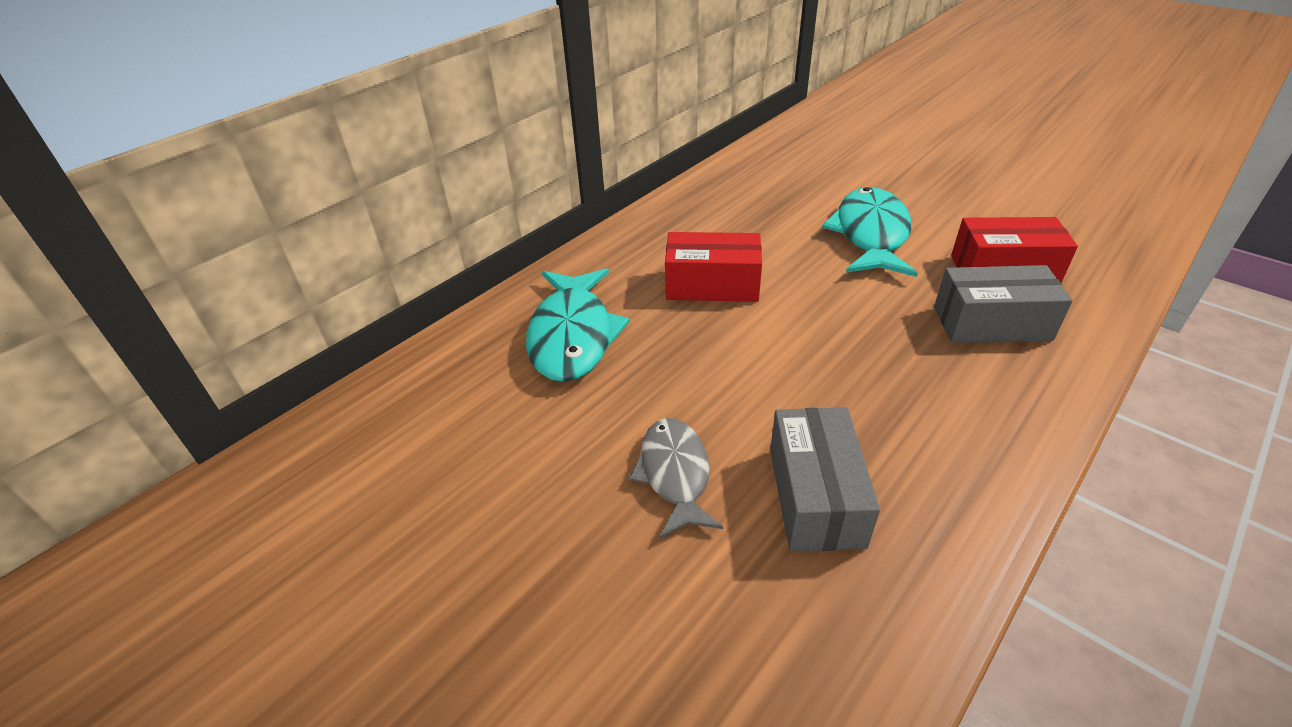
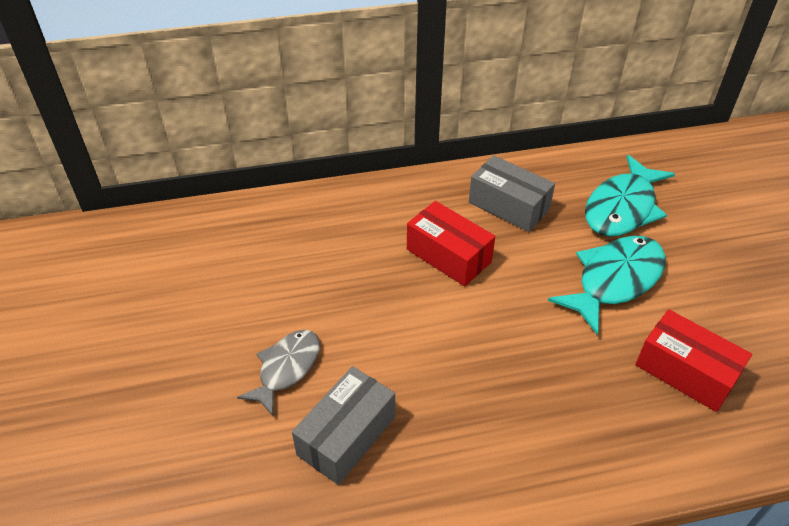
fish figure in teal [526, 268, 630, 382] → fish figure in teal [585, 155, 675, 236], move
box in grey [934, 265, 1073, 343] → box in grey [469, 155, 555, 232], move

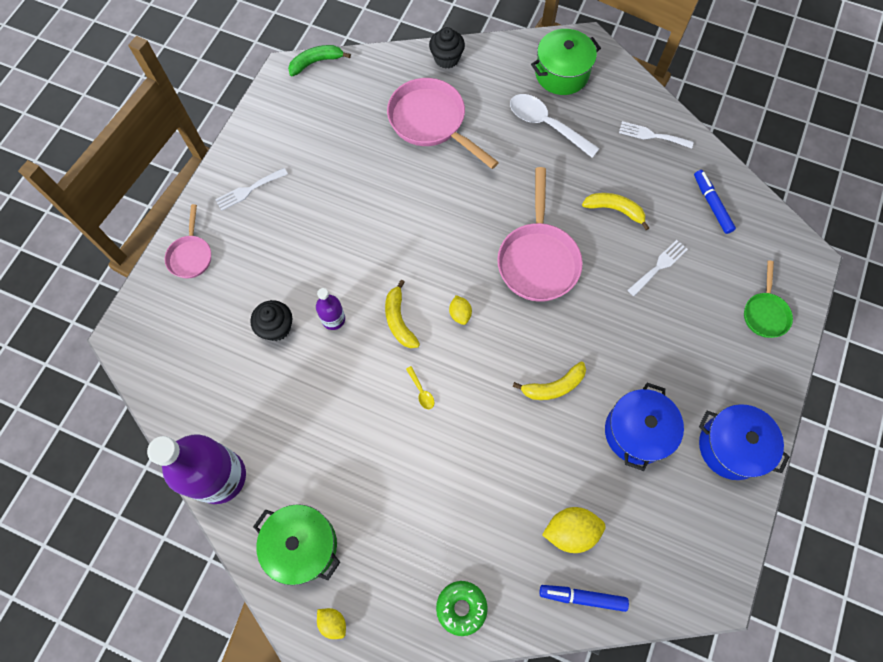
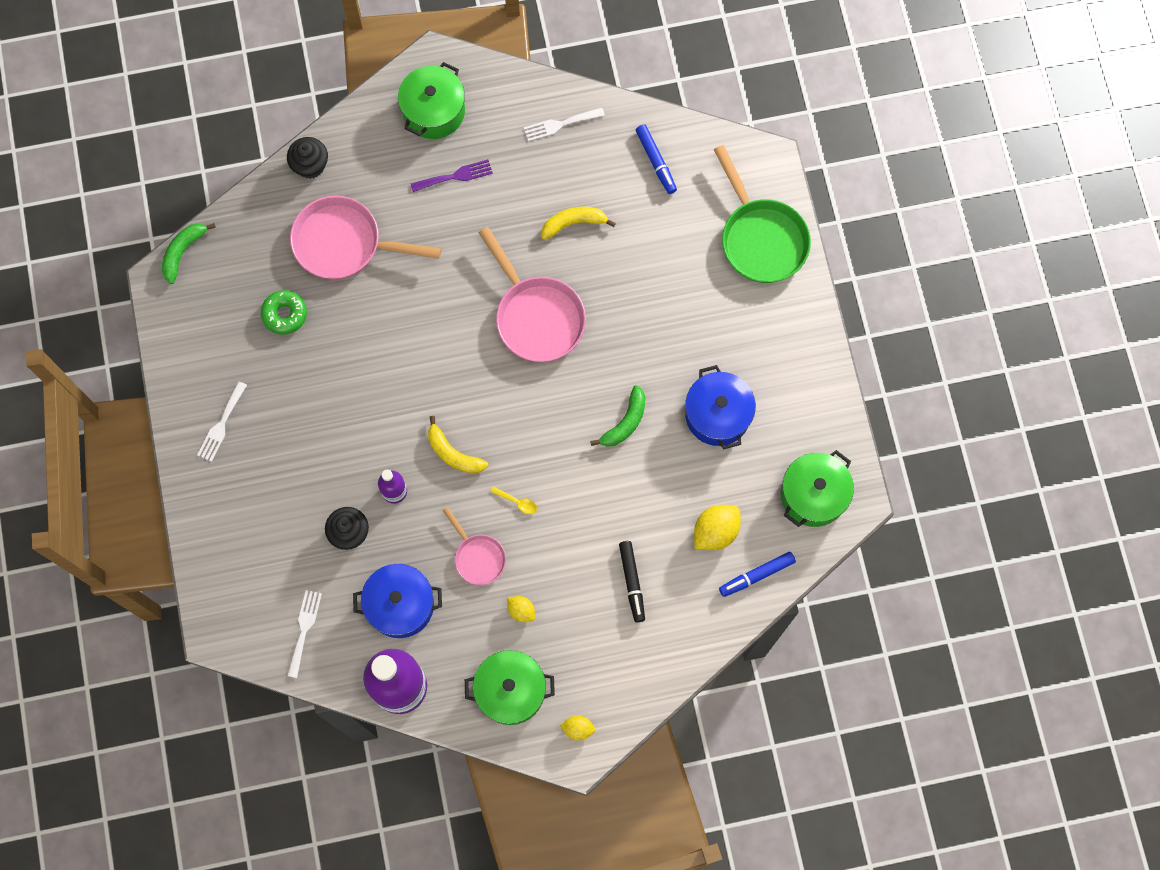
skillet in rose-pink [165, 204, 211, 279] → skillet in rose-pink [443, 507, 506, 585], move
donut in green [436, 581, 488, 636] → donut in green [261, 290, 307, 335], move
lemon in bright yellow [449, 295, 472, 325] → lemon in bright yellow [507, 596, 535, 622], move
tablespoon in pure white [510, 94, 599, 158] → dinner fork in purple [411, 159, 493, 192]
banana in bright yellow [512, 361, 586, 400] → banana in green [590, 385, 646, 447]
dinner fork in pure white [627, 240, 688, 296] → dinner fork in pure white [287, 590, 322, 678], move
felt pen in blue [694, 170, 736, 234] → felt pen in blue [636, 124, 677, 194], 150 degrees counterclockwise
pot in blue [699, 404, 790, 480] → pot in blue [353, 564, 442, 638], move
skillet in green [744, 261, 793, 338] → skillet in green [714, 145, 811, 283], x1.81
- → felt pen in black [619, 541, 645, 622]
- → pot in green [781, 450, 854, 527]

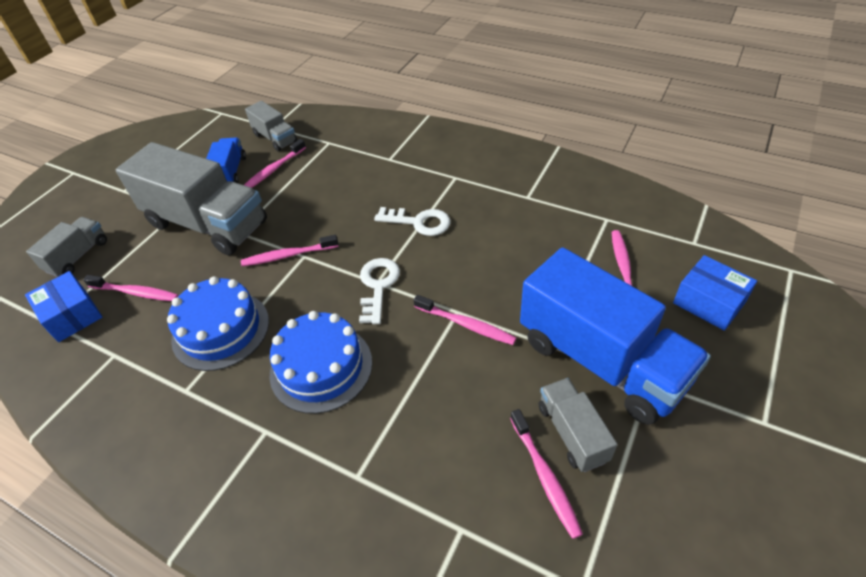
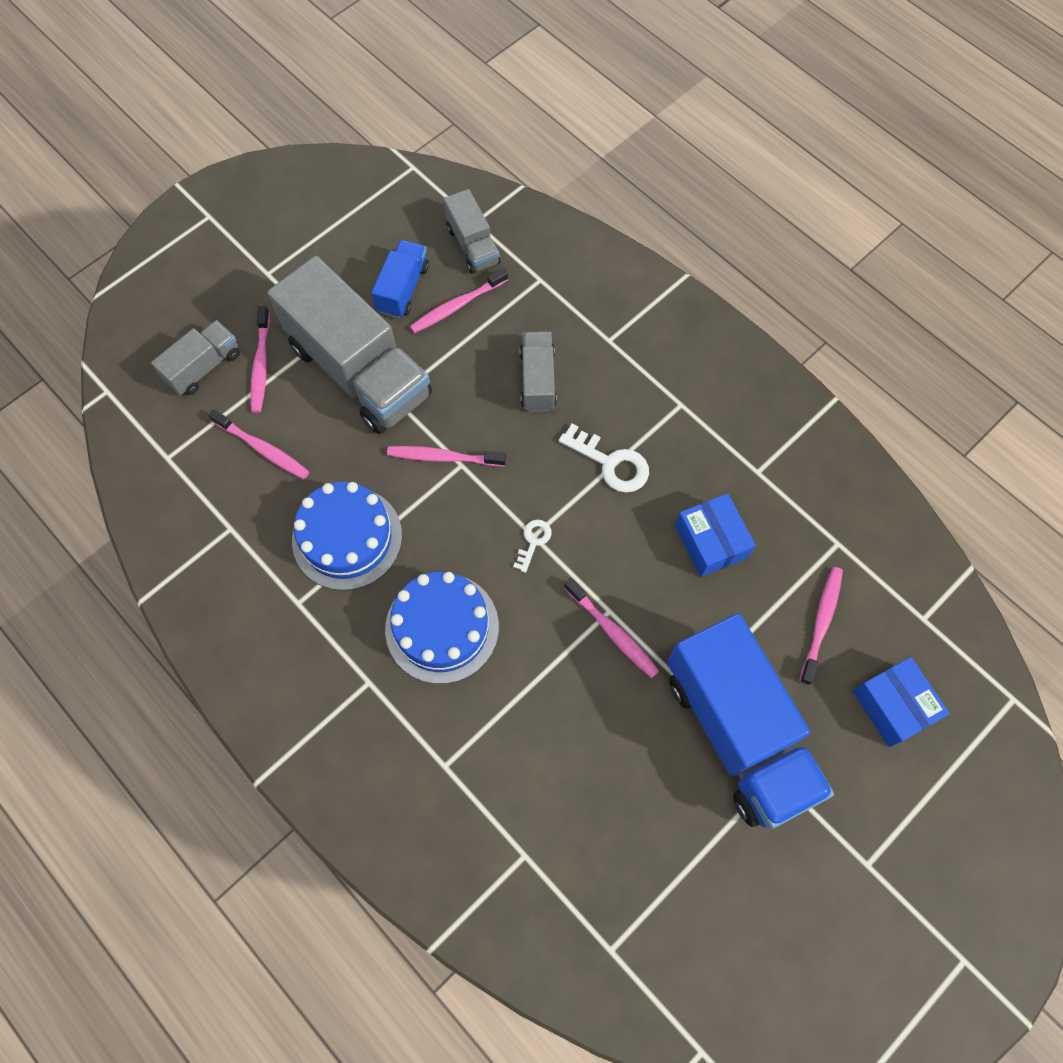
box in blue [25, 271, 103, 342] → box in blue [675, 493, 756, 577], move
key in pure white [359, 258, 400, 324] → key in pure white [513, 519, 552, 573], x0.57
tooth brush in rose-pink [510, 409, 583, 539] → tooth brush in rose-pink [250, 306, 270, 413], move
toy truck in grey [539, 378, 618, 472] → toy truck in grey [520, 331, 557, 412], move

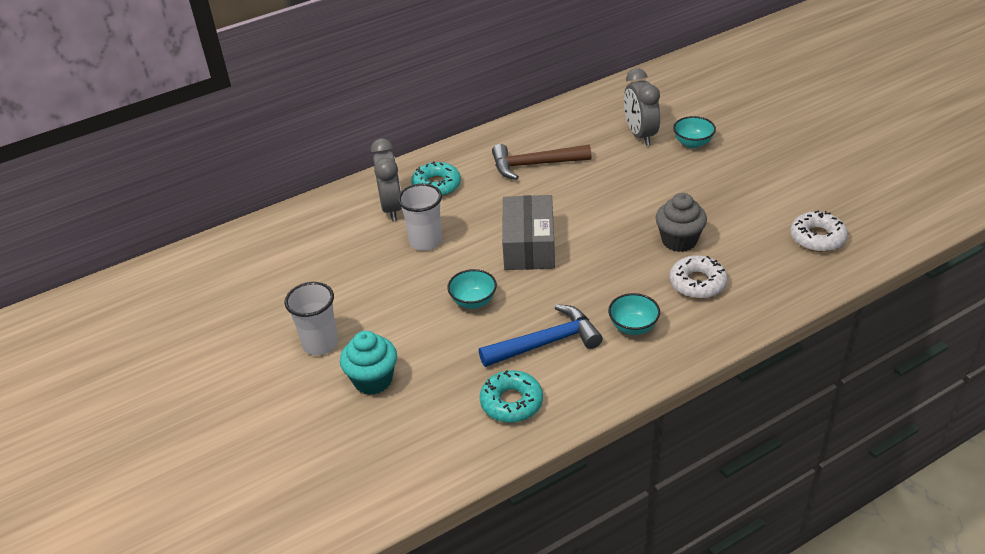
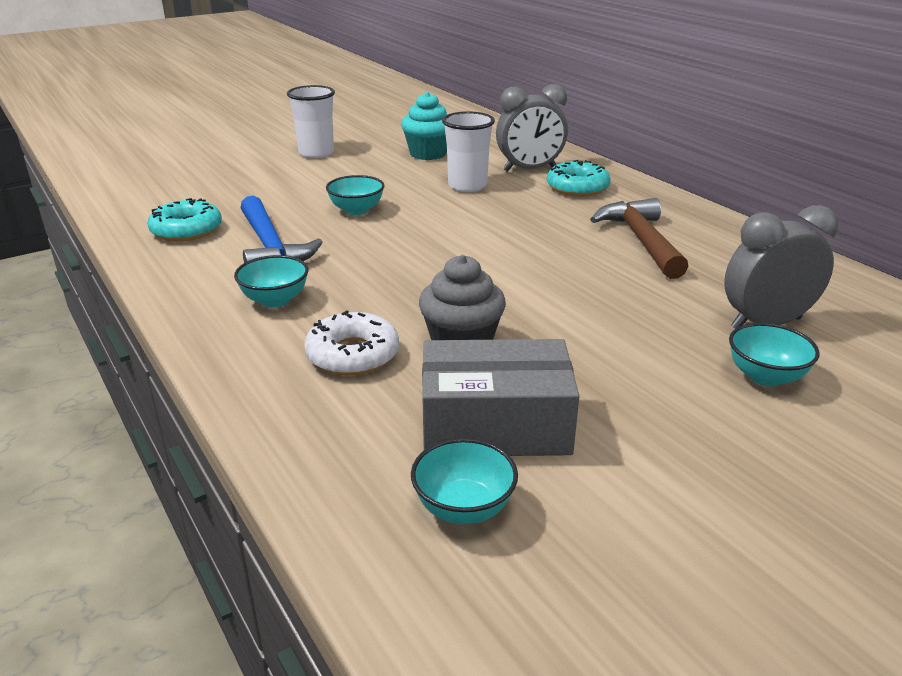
muffin in teal [340, 331, 397, 395] → muffin in teal [401, 92, 448, 160], move
box in grey [502, 195, 555, 270] → box in grey [422, 339, 579, 456], move
donut in pure white [790, 211, 848, 252] → bowl in teal [411, 438, 518, 524]

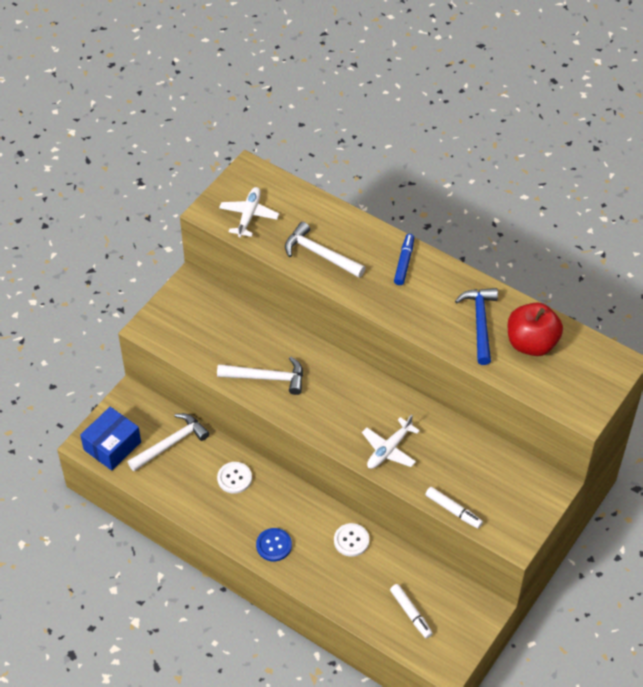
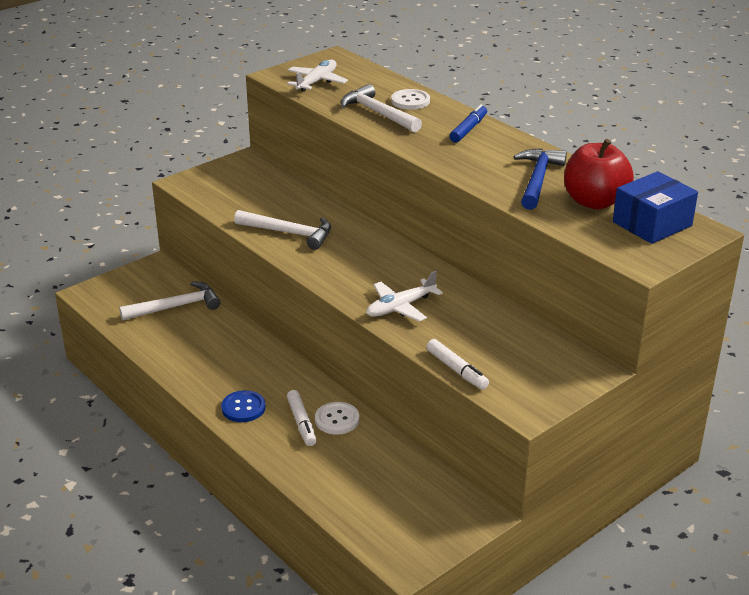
box in blue [80, 407, 141, 471] → box in blue [613, 171, 698, 244], move
button in pure white [217, 462, 252, 494] → button in pure white [391, 89, 430, 110], move
felt pen in pure white [390, 584, 433, 638] → felt pen in pure white [287, 390, 316, 446], move

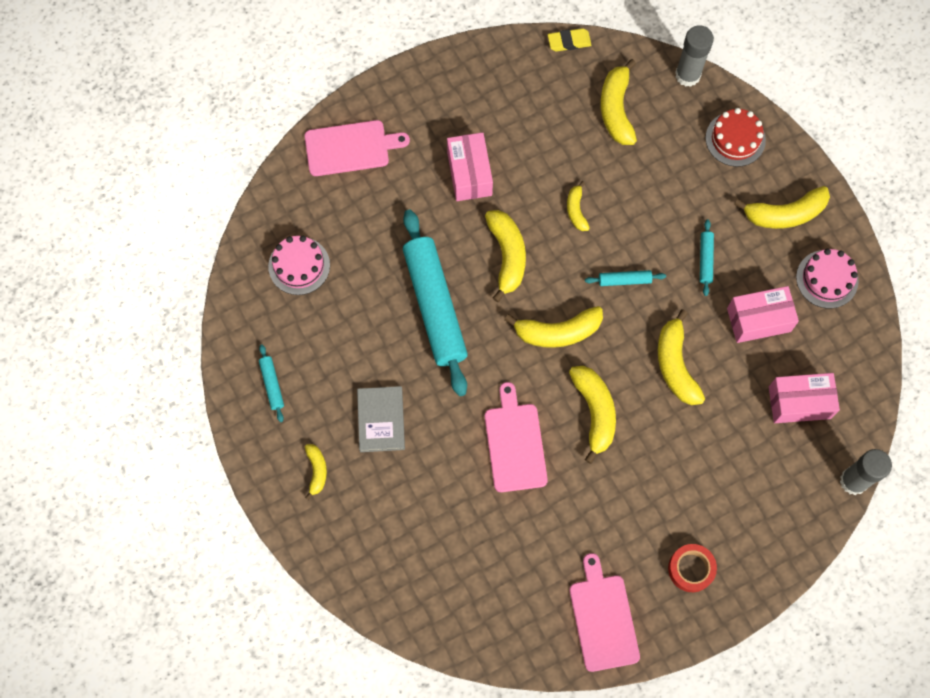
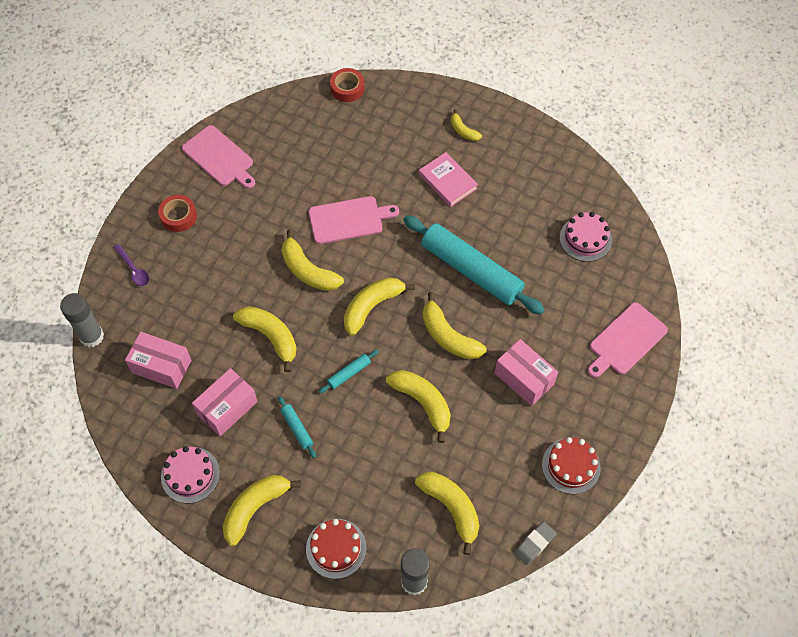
rolling pin in teal [259, 344, 284, 422] → -
hardcover in grey [357, 386, 405, 452] → hardcover in rose-pink [419, 152, 478, 207]
chopping board in rose-pink [485, 382, 548, 492] → chopping board in rose-pink [309, 196, 399, 244], 60 degrees counterclockwise
gum eraser in bright yellow [548, 28, 591, 52] → gum eraser in grey [514, 521, 557, 565]
banana in bright yellow [567, 181, 590, 231] → banana in bright yellow [386, 370, 451, 443], x1.79
box in rose-pink [769, 373, 840, 423] → box in rose-pink [125, 332, 192, 389], 60 degrees clockwise
- → tablespoon in purple [113, 244, 149, 286]
- → tape in scarlet [330, 68, 364, 102]
- → layer cake in scarlet [542, 437, 600, 494]

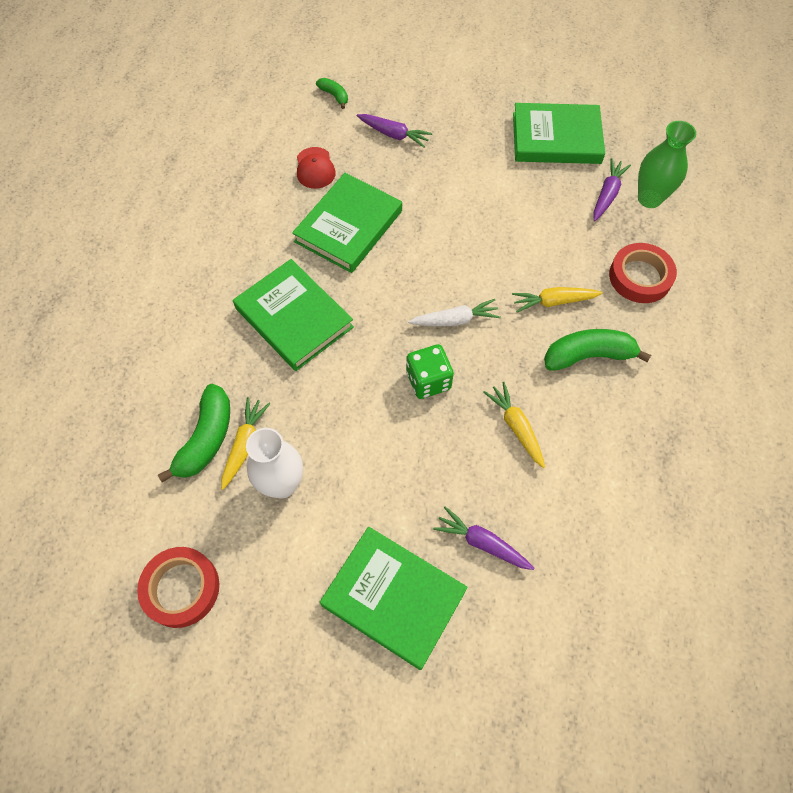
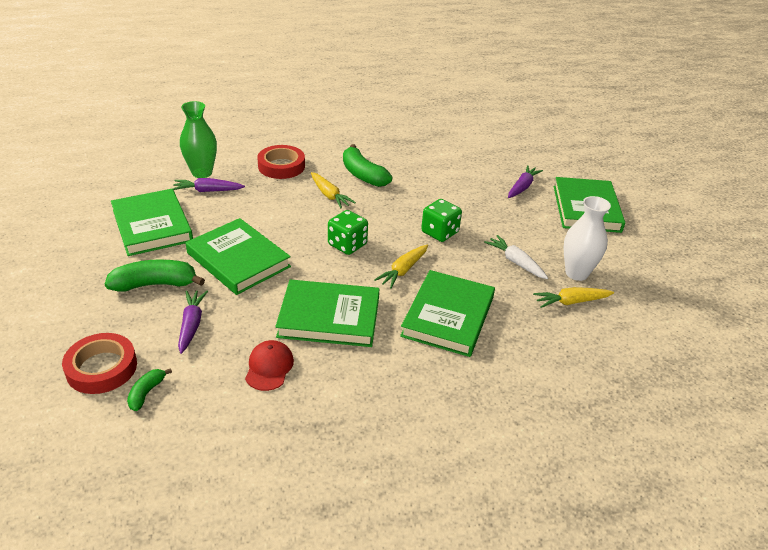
tape in scarlet [137, 547, 219, 628] → tape in scarlet [62, 333, 137, 394], move
banana in green [158, 384, 230, 483] → banana in green [105, 259, 205, 292], move
baseball cap in scarlet [297, 147, 336, 189] → baseball cap in scarlet [245, 340, 294, 391], 45 degrees counterclockwise
toy carrot in pure white [408, 299, 501, 326] → toy carrot in pure white [484, 235, 548, 279], move
toy carrot in purple [433, 506, 534, 570] → toy carrot in purple [508, 165, 543, 198], 150 degrees counterclockwise
toy carrot in bright yellow [483, 382, 545, 468] → toy carrot in bright yellow [374, 245, 428, 289], move
- → hardcover in green [186, 218, 291, 295]
- → dice in green [328, 210, 368, 255]

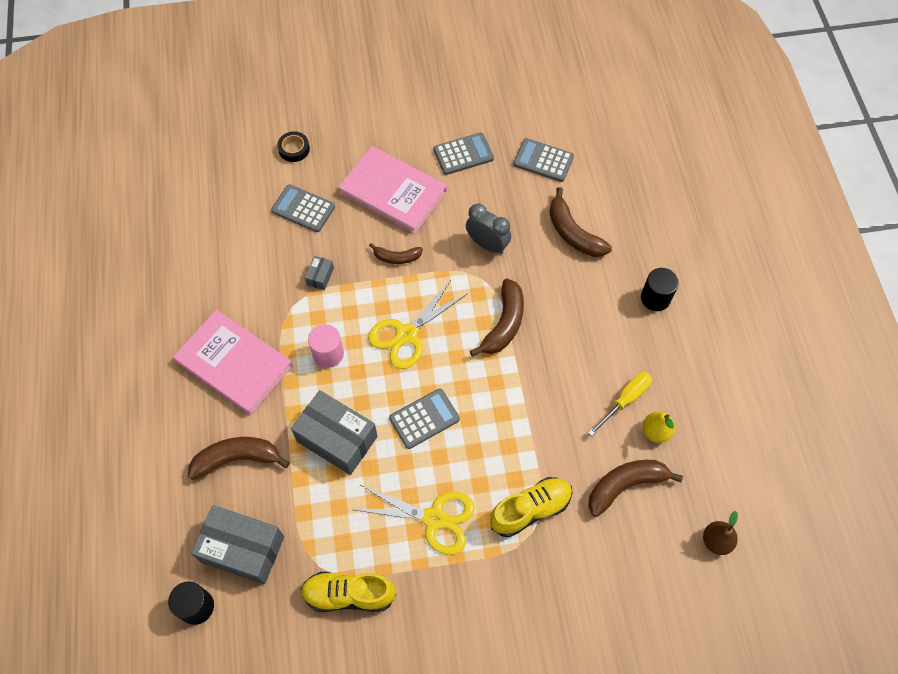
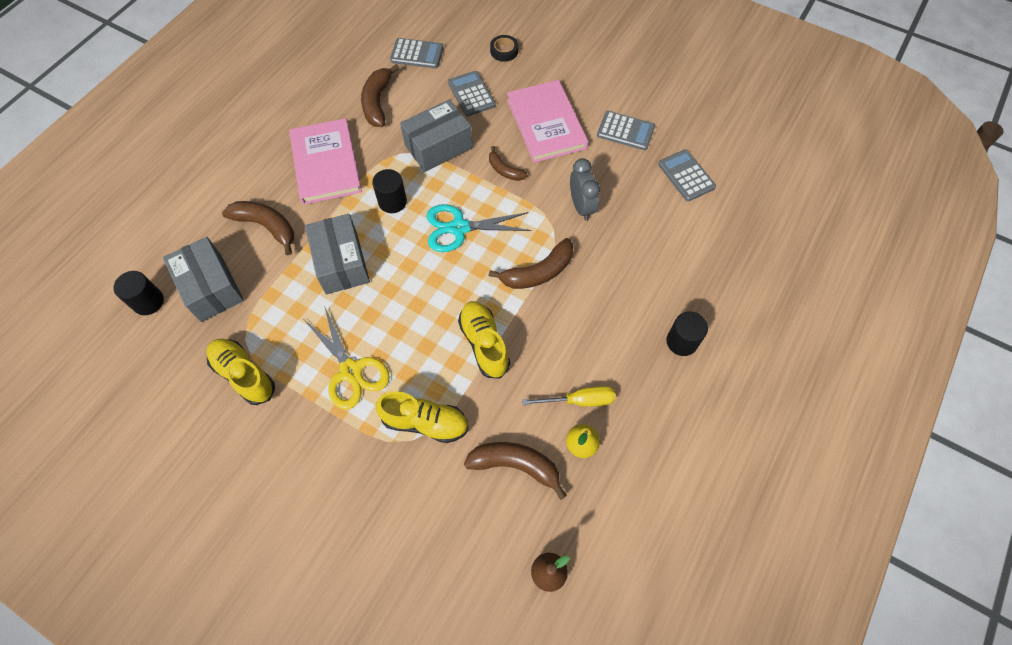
box in grey [305, 256, 334, 290] → box in grey [400, 99, 473, 172], x2.29
cylinder shape in rose-pink [308, 324, 344, 368] → cylinder shape in black [372, 169, 407, 213]
scissors in bright yellow [368, 280, 467, 369] → scissors in teal [427, 204, 531, 252]
adding machine in grey [389, 388, 460, 449] → adding machine in grey [390, 38, 444, 68], move
banana in brown [549, 187, 612, 257] → banana in brown [361, 64, 399, 127], move
- → shoe in bright yellow [458, 301, 510, 379]

